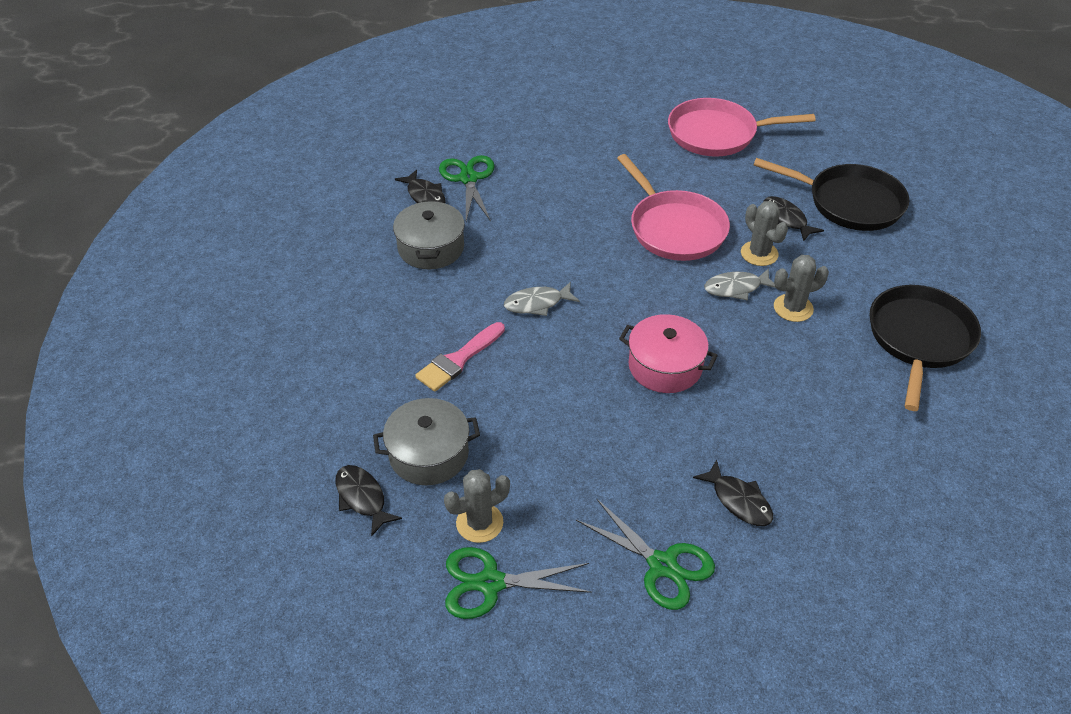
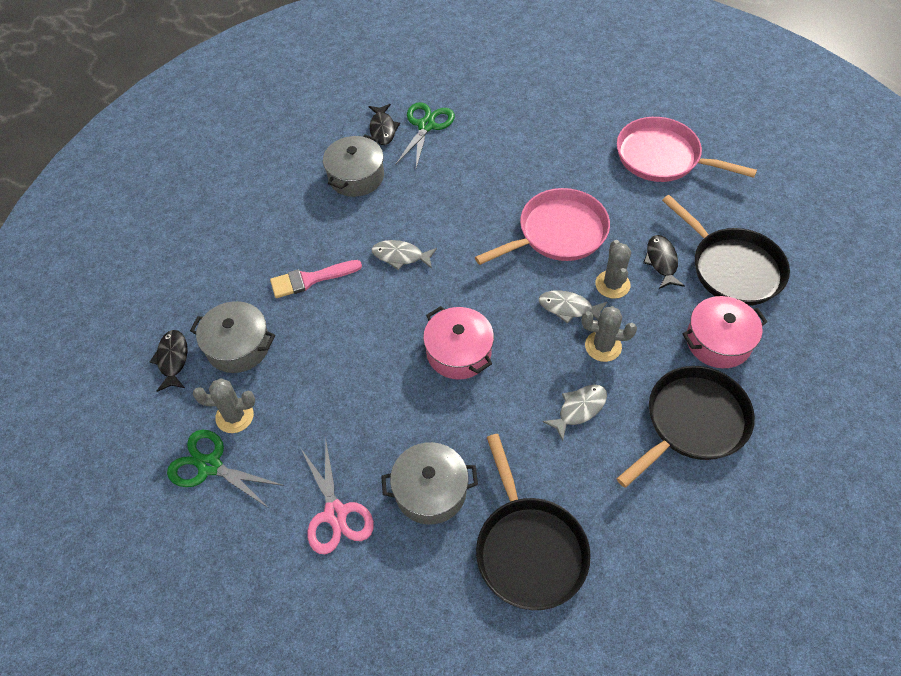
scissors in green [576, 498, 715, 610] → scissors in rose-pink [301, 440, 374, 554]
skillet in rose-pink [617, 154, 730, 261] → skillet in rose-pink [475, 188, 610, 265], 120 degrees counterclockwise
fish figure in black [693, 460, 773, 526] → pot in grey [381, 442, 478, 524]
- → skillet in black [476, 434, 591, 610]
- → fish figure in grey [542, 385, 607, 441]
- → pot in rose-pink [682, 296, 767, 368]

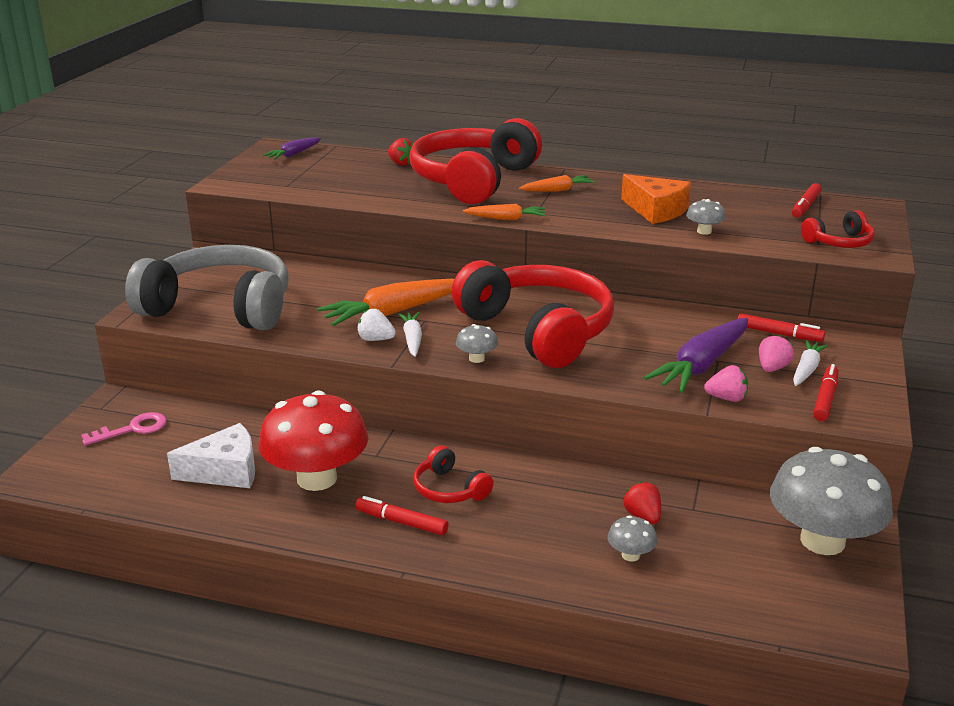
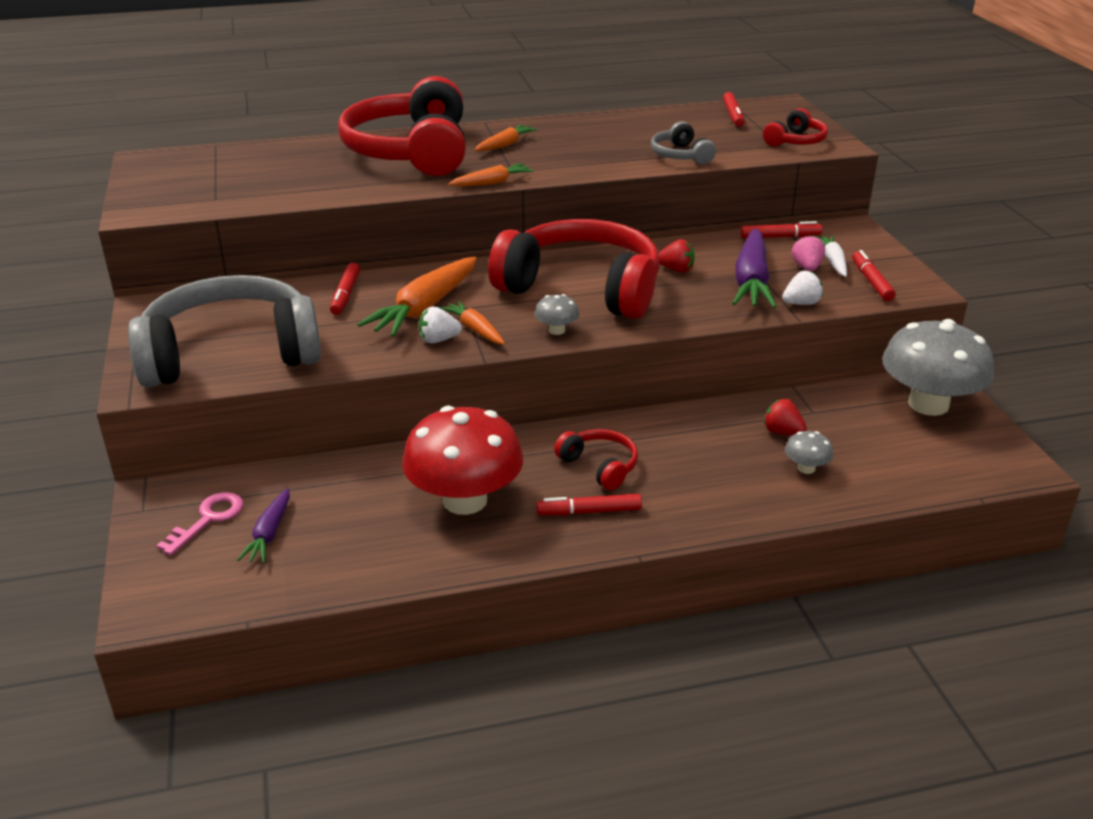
cheese in pure white [167, 423, 255, 488] → -
toy carrot in purple [263, 137, 321, 159] → toy carrot in purple [237, 488, 290, 563], move
strawberry in scarlet [388, 138, 414, 166] → strawberry in scarlet [658, 239, 695, 273], move
toy carrot in pure white [398, 312, 422, 357] → toy carrot in orange [439, 300, 505, 345]
headphones in scarlet [414, 446, 493, 503] → headphones in scarlet [554, 429, 638, 490], 150 degrees counterclockwise
cheese in orange [621, 174, 691, 224] → -
mushroom in grey [686, 199, 726, 235] → headphones in grey [651, 121, 716, 164]
strawberry in rose-pink [704, 365, 748, 402] → strawberry in pure white [782, 271, 823, 305]
- → felt pen in scarlet [330, 263, 360, 315]

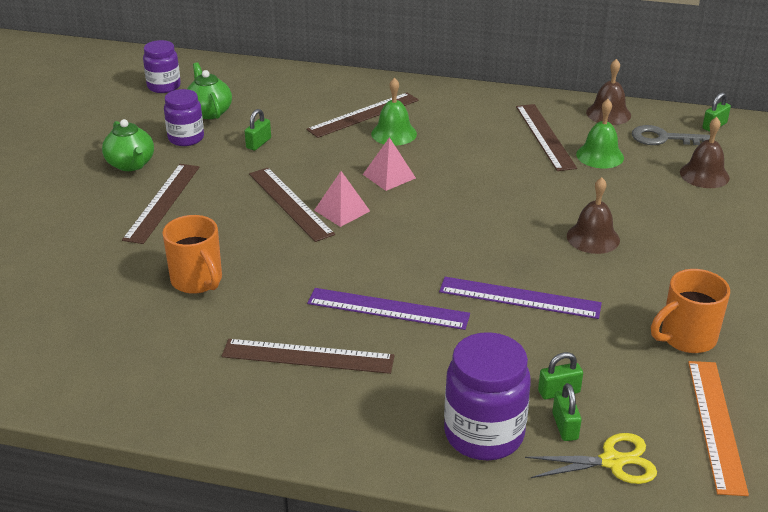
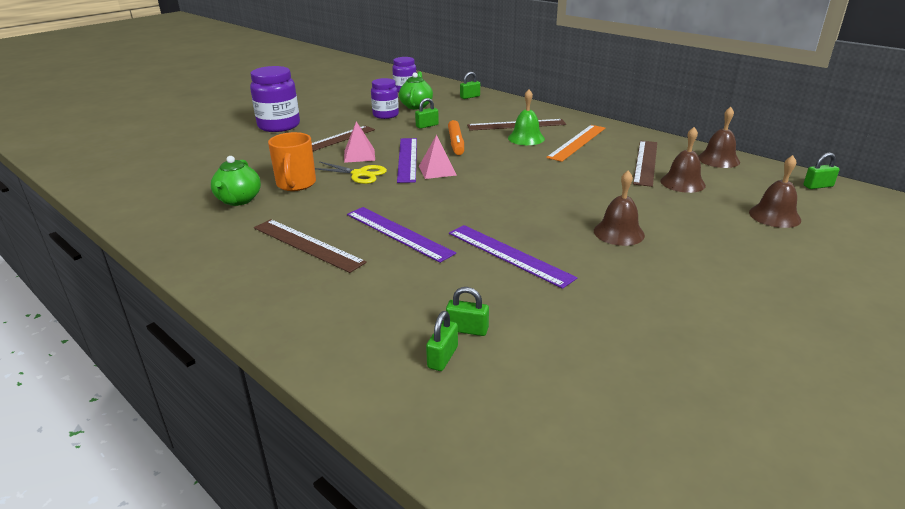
china teapot in green [102, 119, 154, 171] → china teapot in green [211, 156, 261, 206], move
straightedge in brown [249, 168, 335, 242] → straightedge in purple [397, 138, 417, 183]
pyramid in rose-pink [363, 137, 416, 191] → pyramid in rose-pink [344, 121, 375, 163], move
jam jar in purple [444, 332, 531, 460] → jam jar in purple [250, 66, 300, 132], move
scissors in bright yellow [525, 433, 657, 484] → scissors in bright yellow [315, 161, 387, 184], move
school bell in green [576, 99, 624, 168] → school bell in brown [661, 127, 706, 193]
key in grey [632, 125, 710, 145] → -
tea mug in orange [651, 269, 730, 353] → -
straightedge in orange [688, 361, 749, 496] → straightedge in orange [546, 125, 605, 162], move
- → felt pen in orange [448, 120, 464, 155]
- → padlock in green [460, 72, 480, 99]

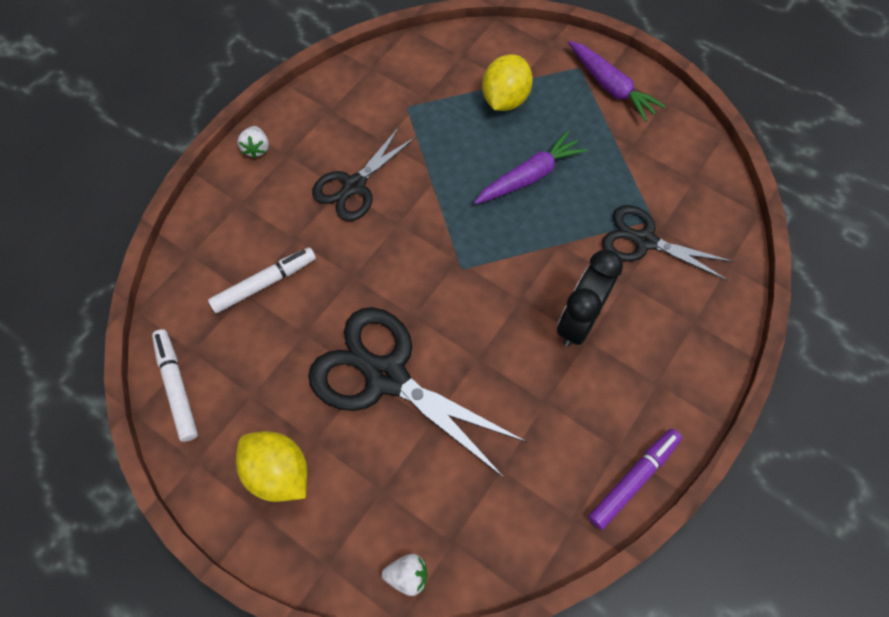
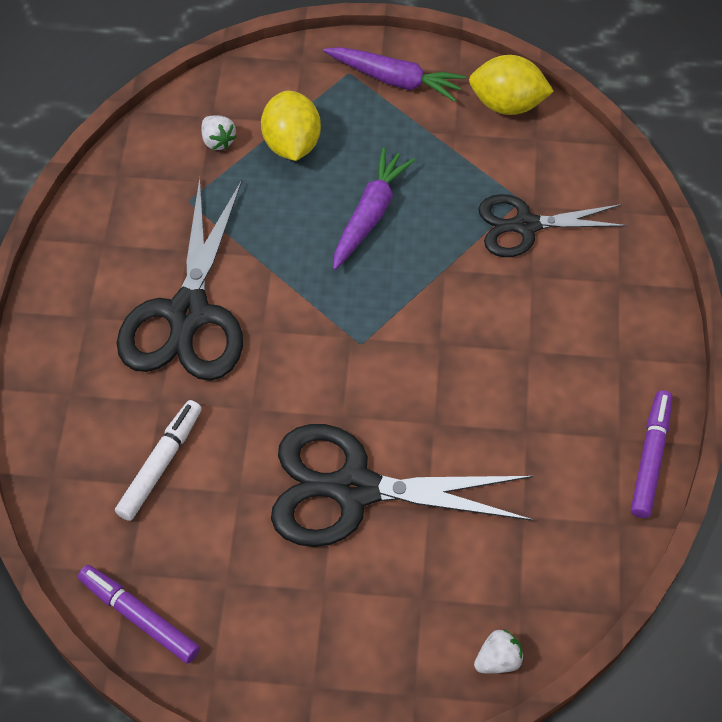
felt pen in pure white [152, 329, 198, 442] → felt pen in purple [78, 565, 200, 664]
lemon in bright yellow [236, 431, 307, 502] → lemon in bright yellow [469, 55, 554, 115], move
strawberry in pure white [238, 126, 269, 158] → strawberry in pure white [201, 115, 236, 150], move
scissors in black [312, 127, 416, 221] → scissors in black [117, 177, 243, 381], x1.59
alarm clock in black [557, 250, 623, 347] → -

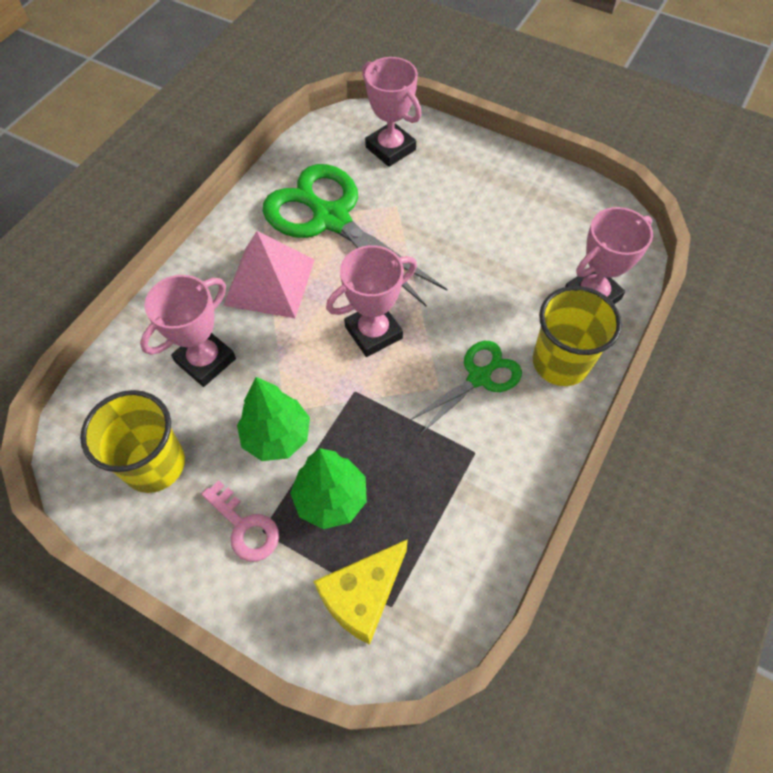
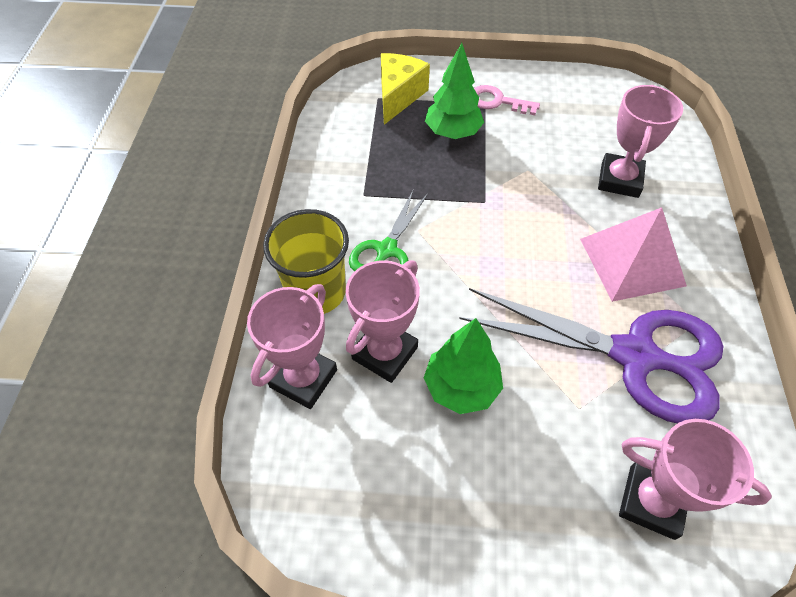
beaker in bright yellow [80, 390, 185, 493] → -
toy tree in green [237, 377, 310, 461] → toy tree in green [424, 318, 503, 414], move
scissors in green [263, 164, 447, 307] → scissors in purple [459, 288, 723, 423]
prize cup in rose-pink [326, 245, 417, 357] → prize cup in rose-pink [346, 260, 420, 383], move

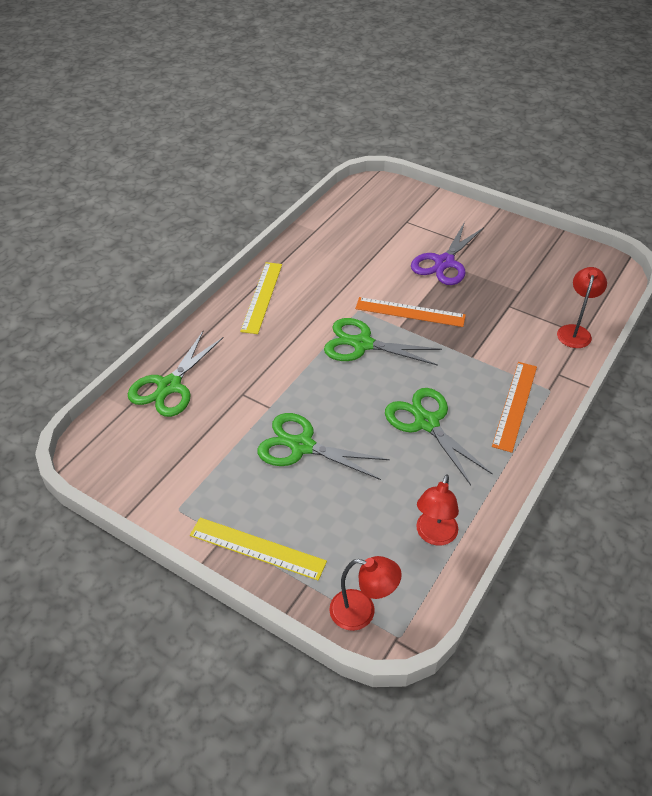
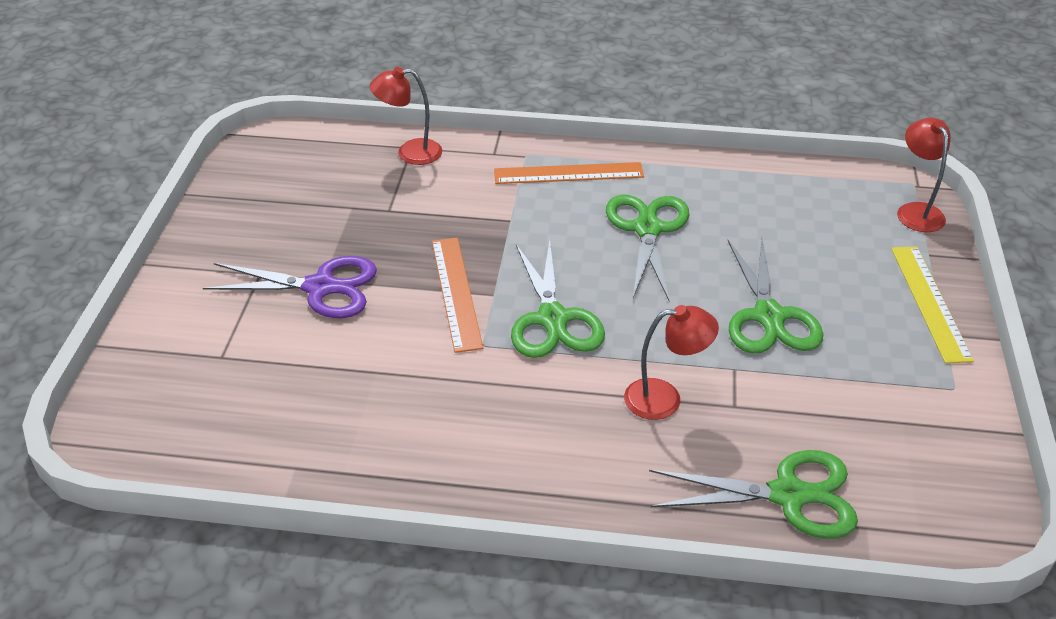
straightedge in bright yellow [240, 262, 282, 334] → -
scissors in green [385, 388, 493, 485] → scissors in green [606, 195, 690, 301], 150 degrees clockwise
desk lamp in scarlet [416, 475, 459, 546] → desk lamp in scarlet [624, 305, 719, 420], move

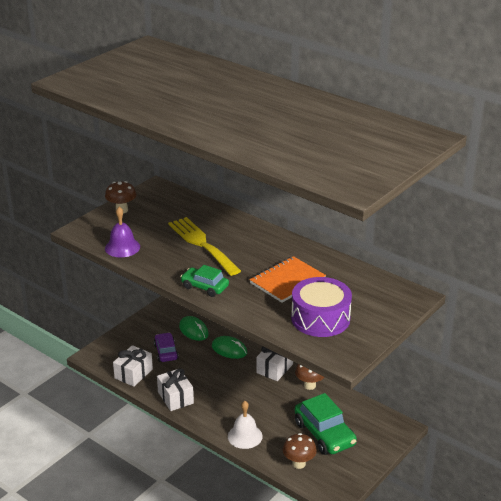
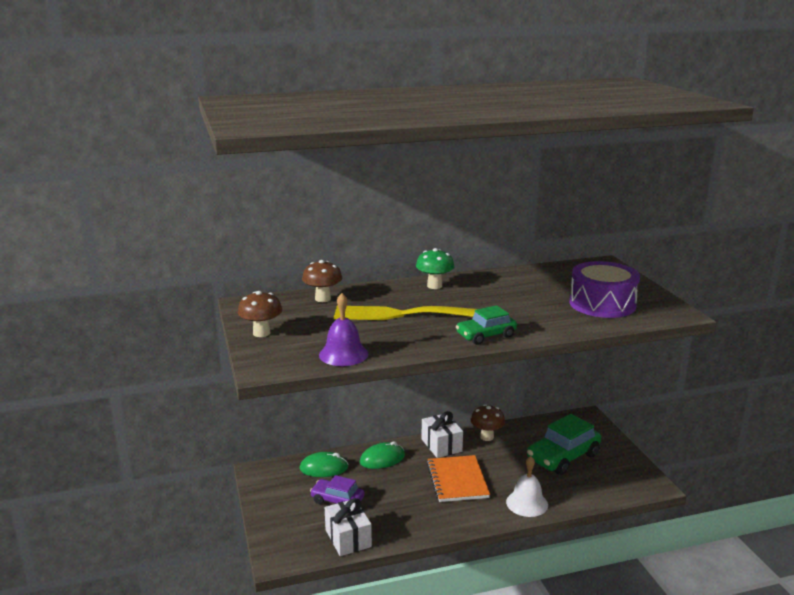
wrapped gift in pure white [157, 368, 194, 411] → -
exercise book in orange [249, 256, 326, 303] → exercise book in orange [427, 455, 490, 502], move
mushroom in brown [283, 433, 317, 469] → mushroom in brown [302, 260, 342, 302], move
automobile in green [295, 393, 357, 455] → automobile in green [527, 414, 601, 475], 135 degrees clockwise
- → mushroom in green [416, 248, 455, 289]

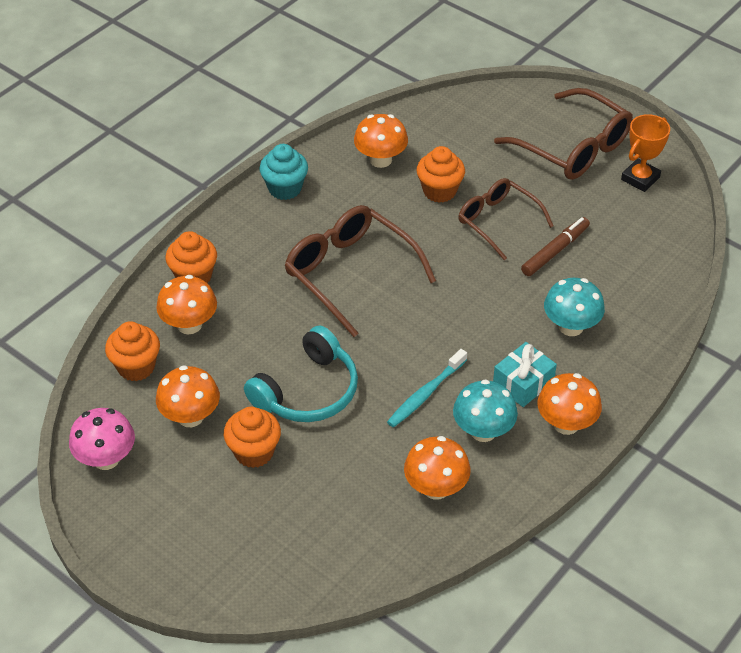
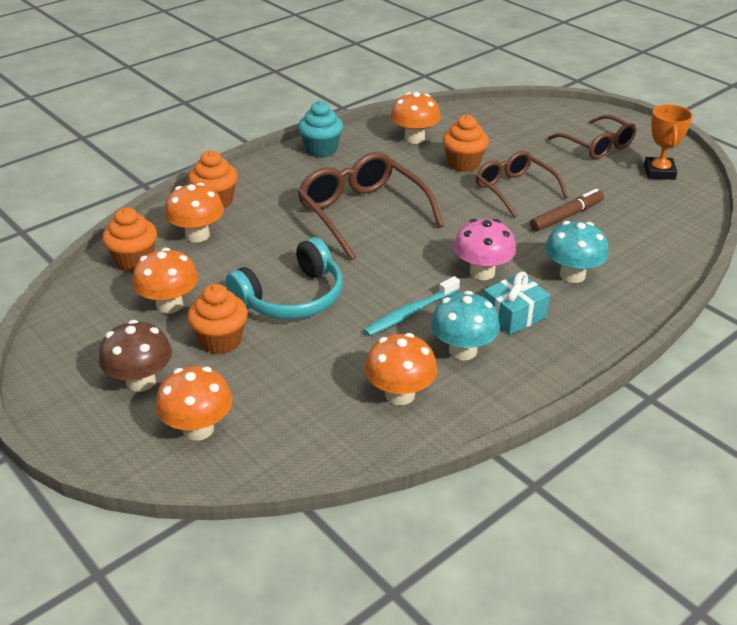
mushroom in rose-pink [69, 408, 135, 470] → mushroom in rose-pink [454, 219, 516, 280], move
spectacles in brown [494, 88, 633, 180] → spectacles in brown [548, 115, 637, 159], x0.66
mushroom in orange [537, 373, 602, 435] → mushroom in orange [156, 366, 232, 441], move
prize cup in orange [621, 114, 670, 192] → prize cup in orange [644, 104, 693, 180], 45 degrees counterclockwise
- → mushroom in brown [99, 320, 172, 392]

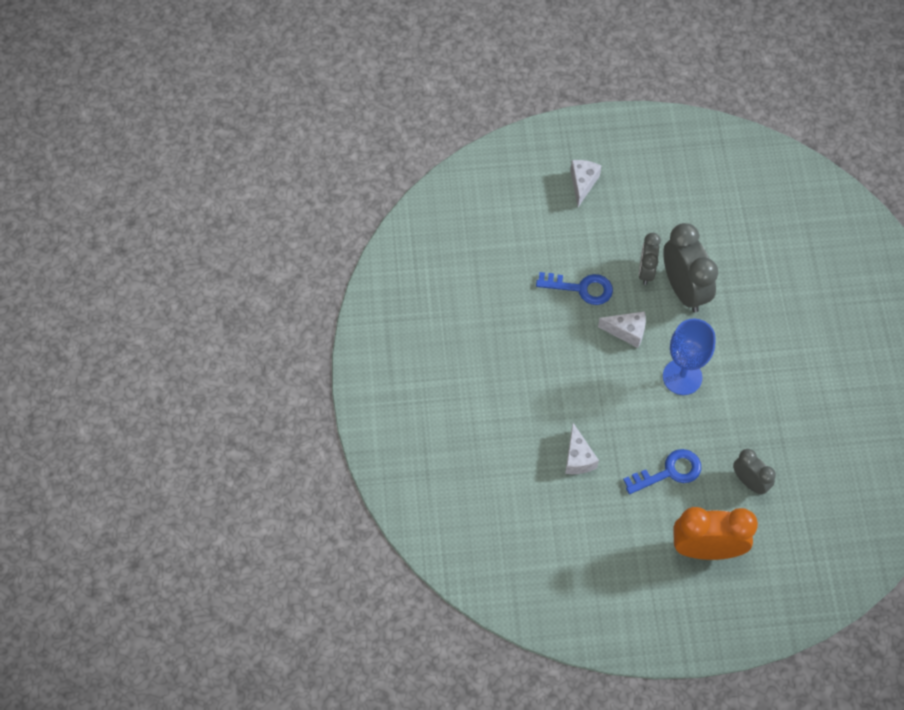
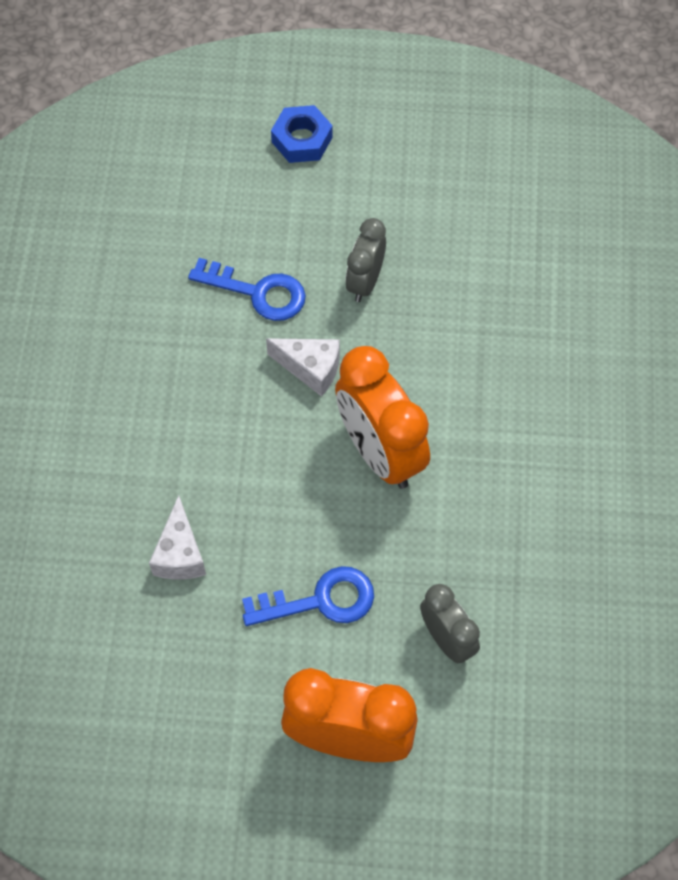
cheese in pure white [570, 160, 601, 207] → hex nut in blue [271, 105, 333, 163]
alarm clock in grey [663, 223, 718, 313] → -
wine glass in blue [663, 318, 716, 395] → alarm clock in orange [335, 346, 430, 489]

